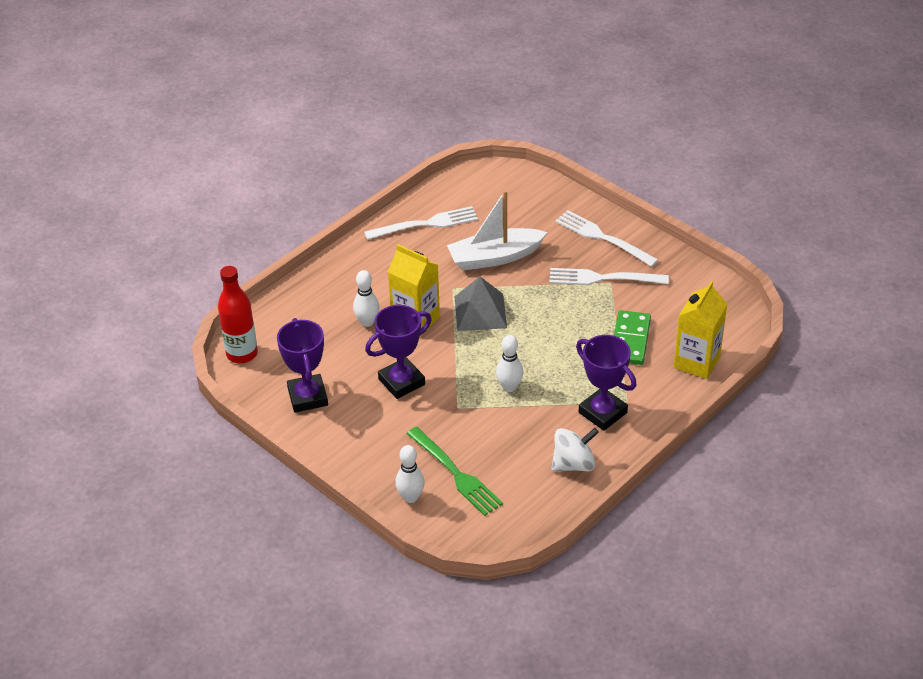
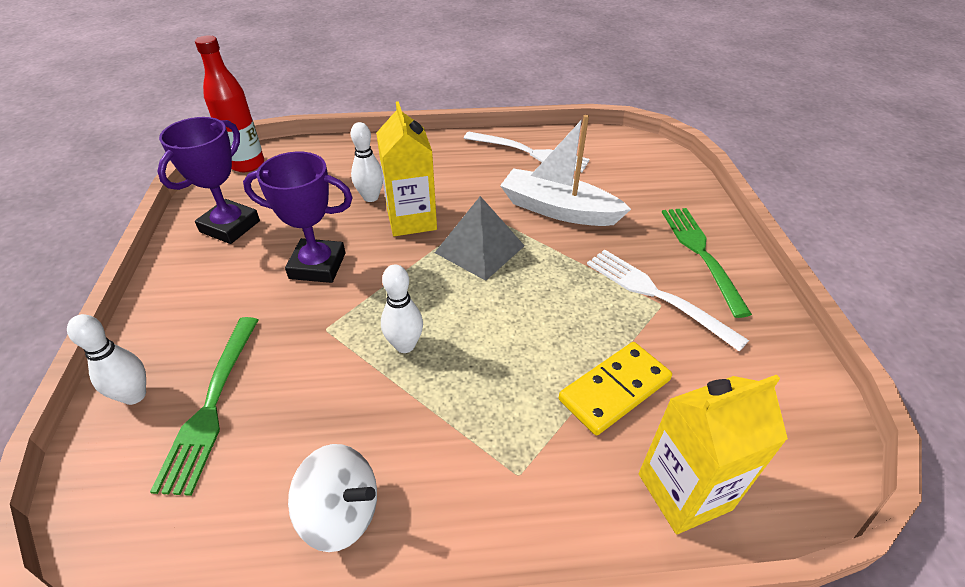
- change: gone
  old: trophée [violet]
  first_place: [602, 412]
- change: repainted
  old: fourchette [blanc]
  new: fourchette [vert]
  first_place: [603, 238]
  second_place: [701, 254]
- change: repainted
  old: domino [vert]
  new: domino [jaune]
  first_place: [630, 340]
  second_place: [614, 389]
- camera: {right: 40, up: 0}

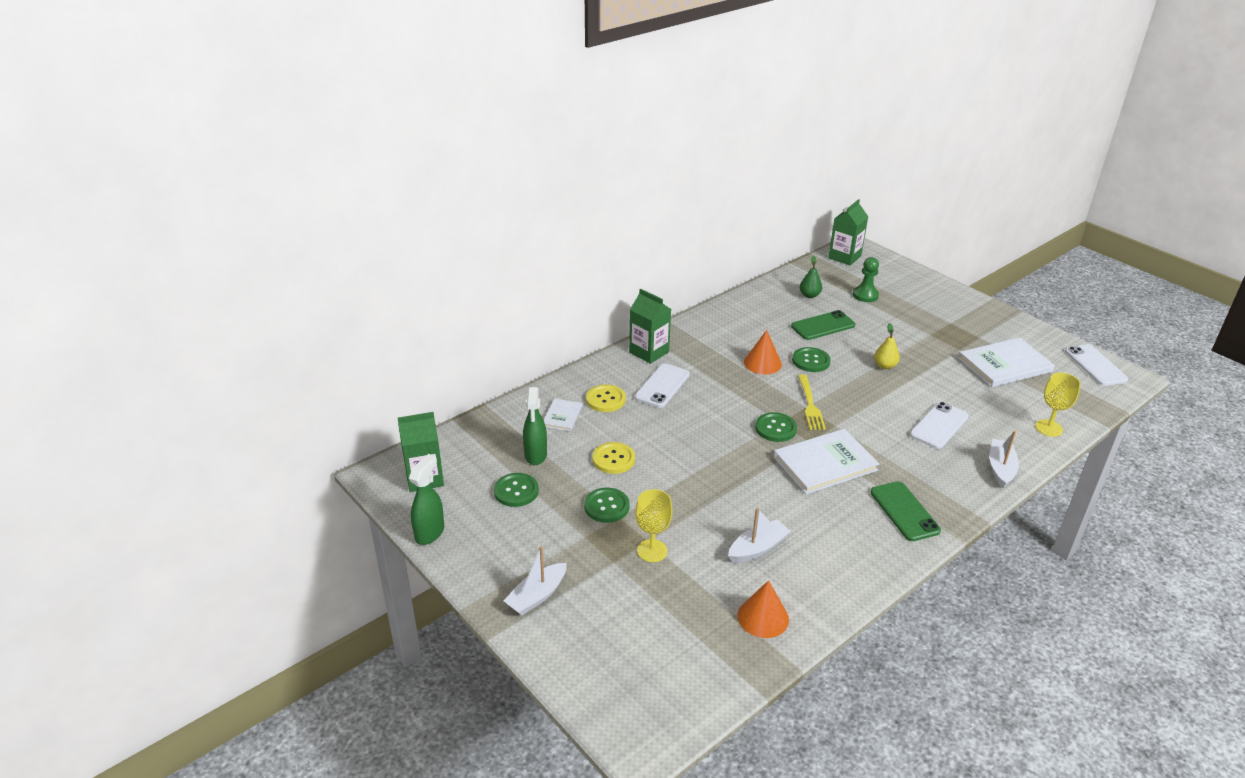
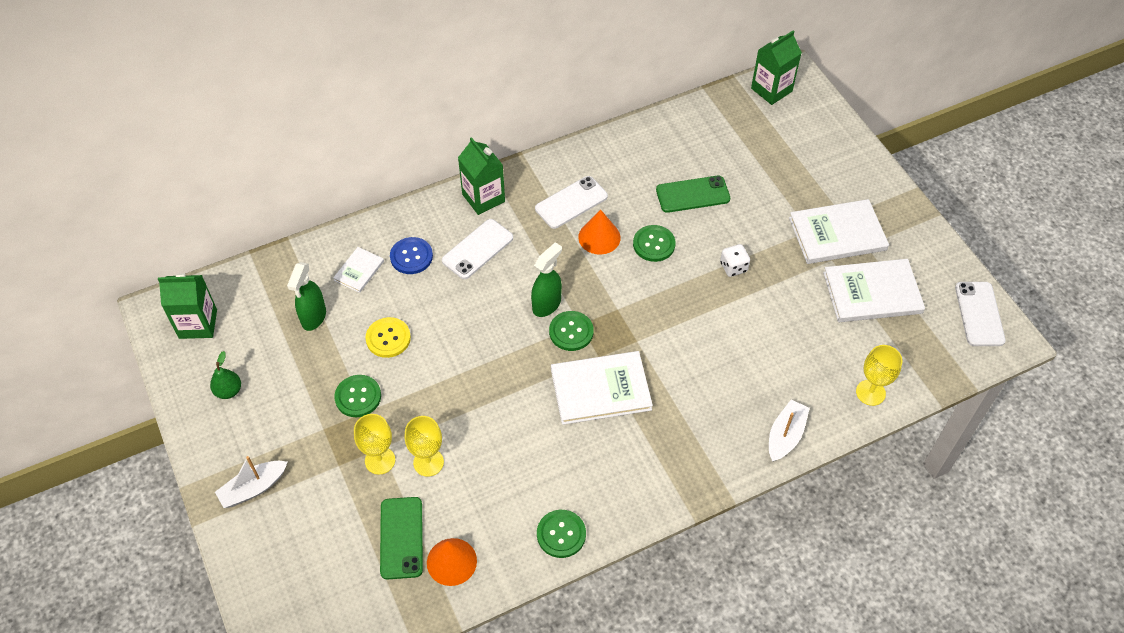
- change: gone
  old: bateau [blanc]
  first_place: [757, 548]
- change: gone
  old: fourchette [jaune]
  first_place: [810, 405]
- change: gone
  old: pion [vert]
  first_place: [865, 295]
- change: new
  new: verre à pied [jaune]
  second_place: [428, 462]
- change: new
  new: livre [blanc]
  second_place: [837, 234]
- change: shifted
  old: vaporisateur [vert]
  first_place: [430, 533]
  second_place: [547, 305]
- change: shifted
  old: bouton [vert]
  first_place: [516, 491]
  second_place: [561, 534]
- change: shifted
  old: poire [vert]
  first_place: [809, 295]
  second_place: [228, 391]
- change: shifted
  old: téléphone [vert]
  first_place: [904, 511]
  second_place: [401, 538]
- change: shifted
  old: téléphone [blanc]
  first_place: [939, 426]
  second_place: [571, 203]
- change: swapped
  old: poire [jaune]
  new: dé [blanc]
  first_place: [885, 366]
  second_place: [733, 267]
- change: repainted
  old: bouton [jaune]
  new: bouton [bleu]
  first_place: [605, 399]
  second_place: [411, 256]
- camera: {right: 15, up: 20}

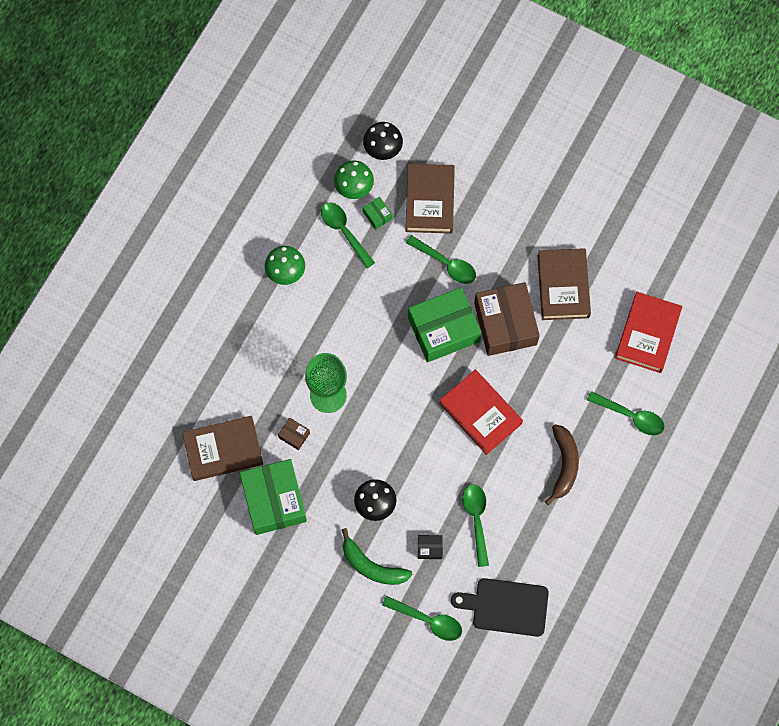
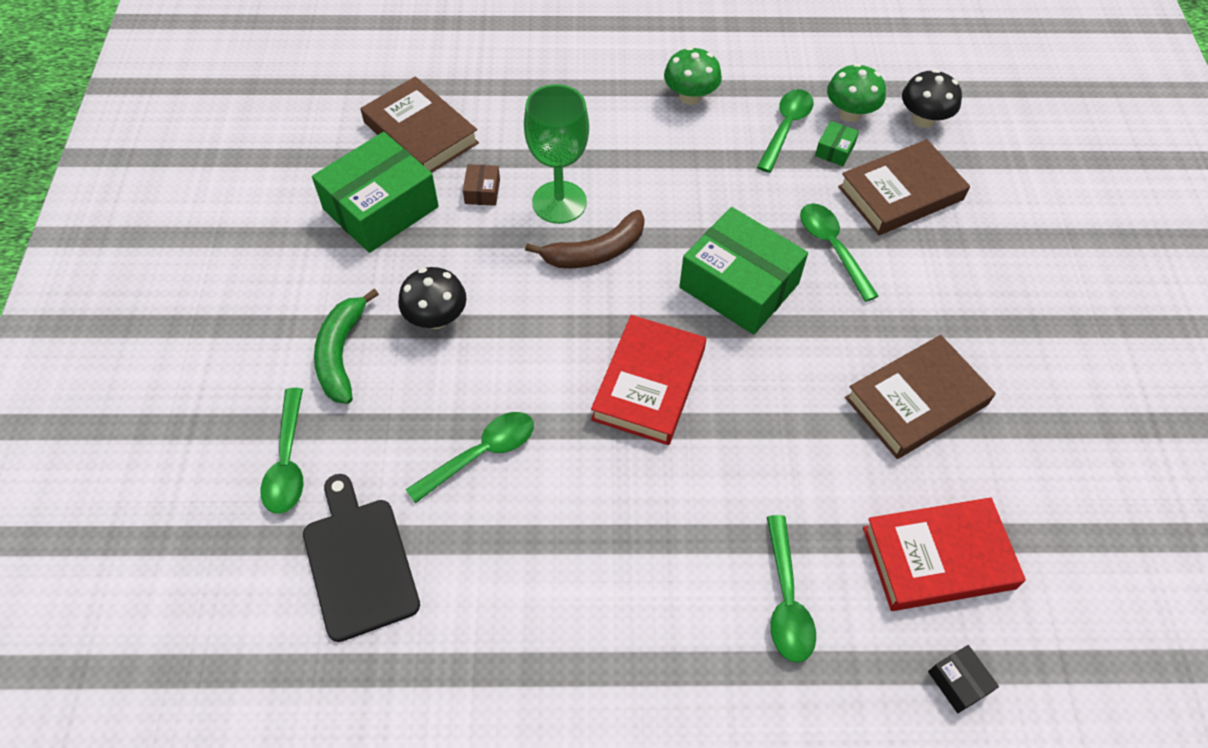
- change: gone
  old: boîte [marron]
  first_place: [505, 324]
- change: shifted
  old: boîte [noir]
  first_place: [430, 548]
  second_place: [958, 682]
- change: shifted
  old: banane [marron]
  first_place: [564, 465]
  second_place: [595, 252]
- change: rotated
  old: cuillère [vert]
  first_place: [446, 264]
  second_place: [832, 248]
  degrees: 150
- camera: {right: 60, up: -15}

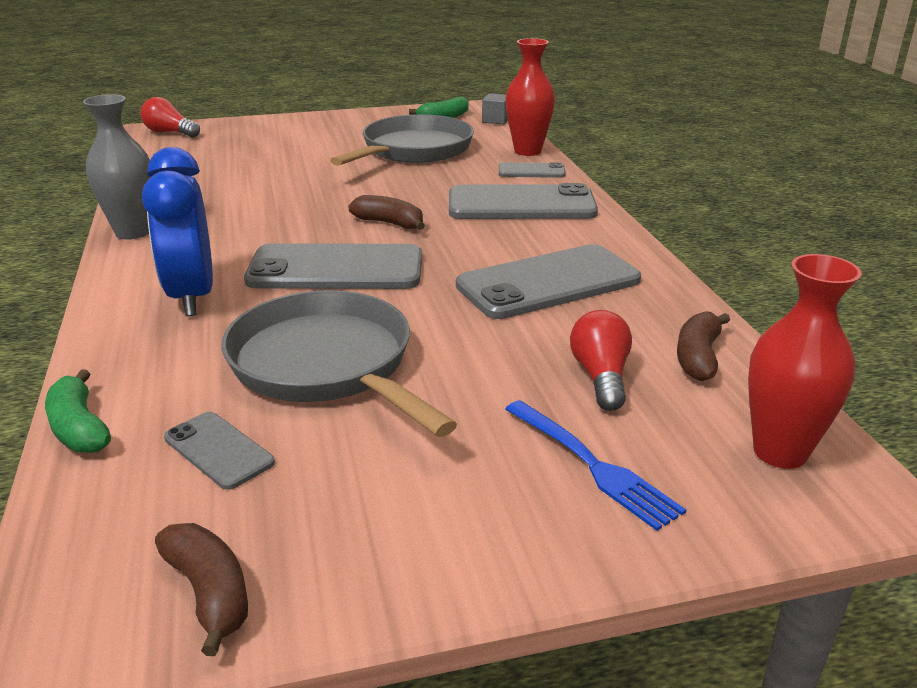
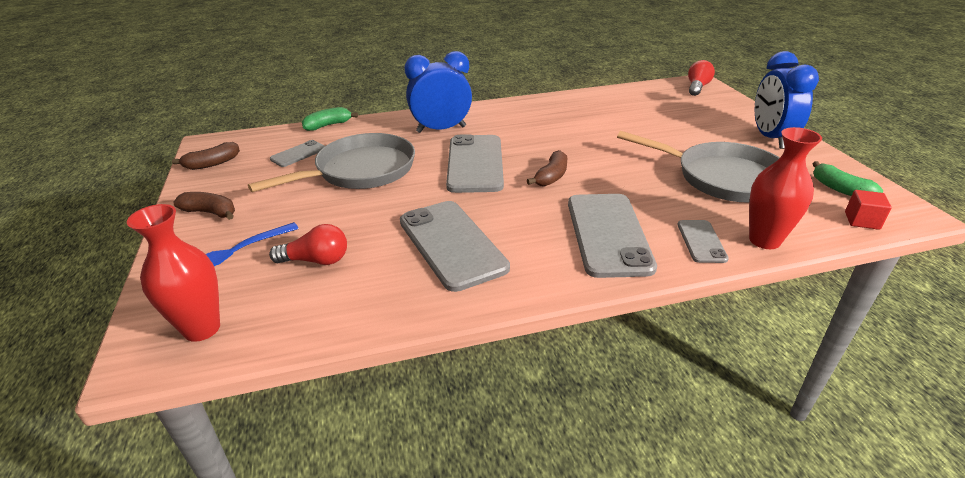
- change: gone
  old: vase [gris]
  first_place: [133, 232]
- change: new
  new: réveil [bleu]
  second_place: [770, 138]
- change: shifted
  old: banane [marron]
  first_place: [698, 357]
  second_place: [210, 212]
- change: repainted
  old: cube [gris]
  new: cube [rouge]
  first_place: [496, 120]
  second_place: [862, 220]
- camera: {right: 90, up: 5}

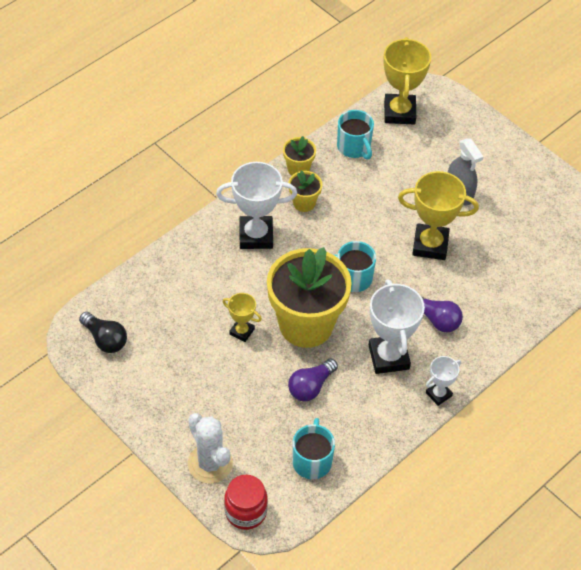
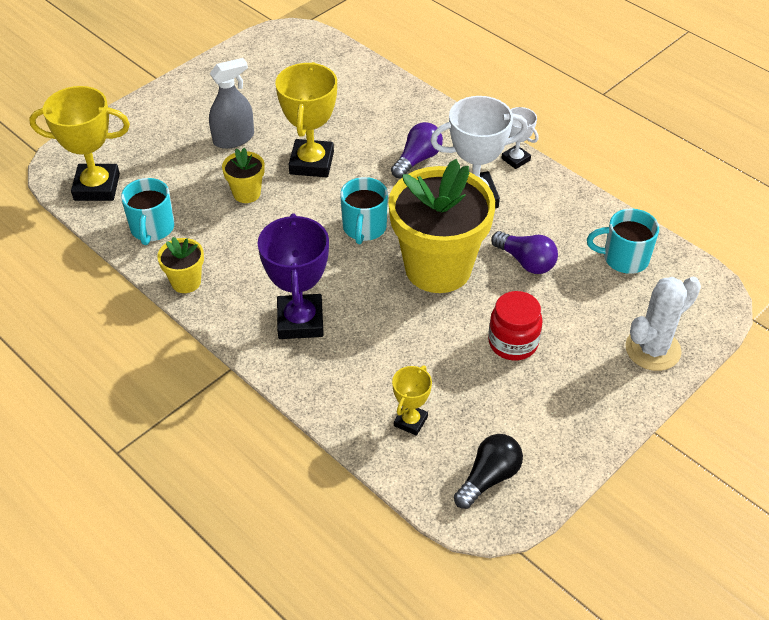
- change: shifted
  old: trophée [jaune]
  first_place: [242, 331]
  second_place: [410, 421]
- change: shifted
  old: bocal [rouge]
  first_place: [245, 512]
  second_place: [513, 343]
- change: shifted
  old: pot de fleurs [jaune]
  first_place: [304, 203]
  second_place: [246, 193]
- change: repainted
  old: trophée [blanc]
  new: trophée [violet]
  first_place: [256, 236]
  second_place: [300, 321]
- change: rotated
  old: tasse [turquoise]
  first_place: [354, 147]
  second_place: [152, 228]
  degrees: 120
- camera: {right: -90, up: -5}

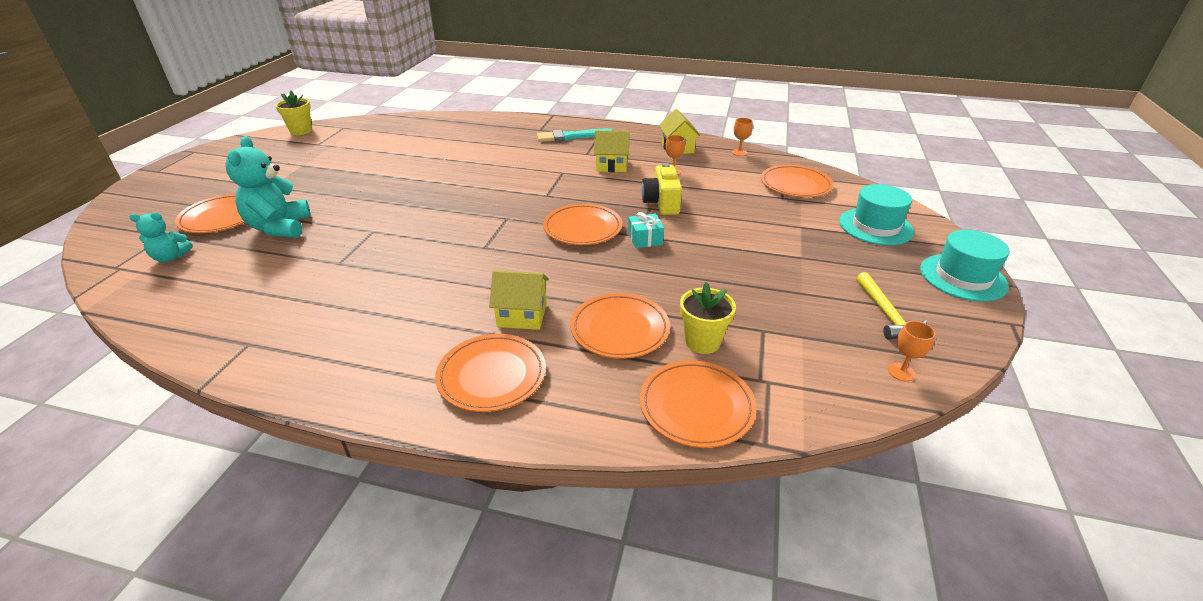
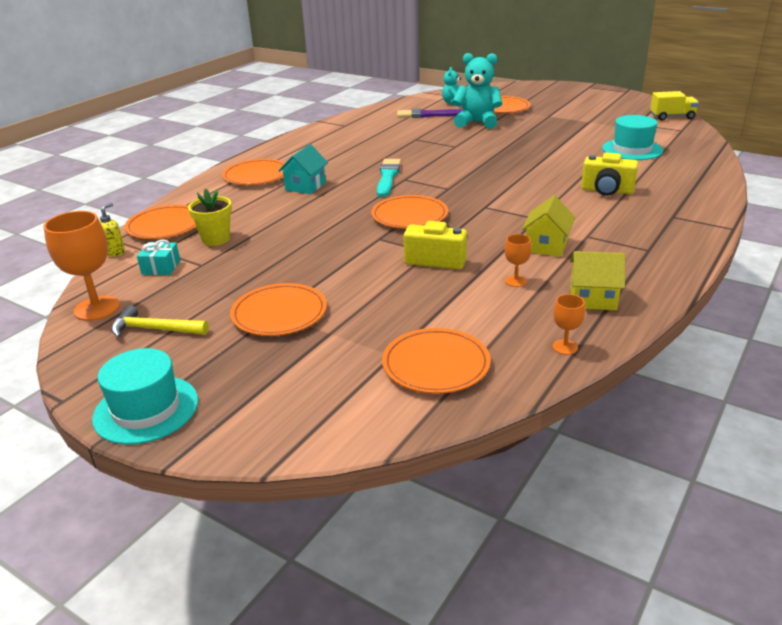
- change: new
  new: distributeur de savon [jaune]
  second_place: [115, 252]
- change: new
  new: pinceau [violet]
  second_place: [429, 115]
- change: new
  new: appareil photo [jaune]
  second_place: [607, 191]
- change: shifted
  old: pinceau [turquoise]
  first_place: [572, 137]
  second_place: [388, 177]
- change: shifted
  old: assiette [orange]
  first_place: [620, 329]
  second_place: [279, 314]
- change: shifted
  old: cadeau [turquoise]
  first_place: [645, 239]
  second_place: [161, 267]
- change: shifted
  old: chapeau [turquoise]
  first_place: [875, 226]
  second_place: [632, 149]
- change: swapped
  old: pot de fleurs [jaune]
  new: camion [jaune]
  first_place: [301, 131]
  second_place: [672, 117]
- change: repainted
  old: maison [jaune]
  new: maison [turquoise]
  first_place: [522, 315]
  second_place: [305, 186]
- change: scaled
  old: verre à pied [orange]
  first_place: [901, 372]
  second_place: [97, 308]
  factor: 2.0
- camera: {right: 110, up: -5}

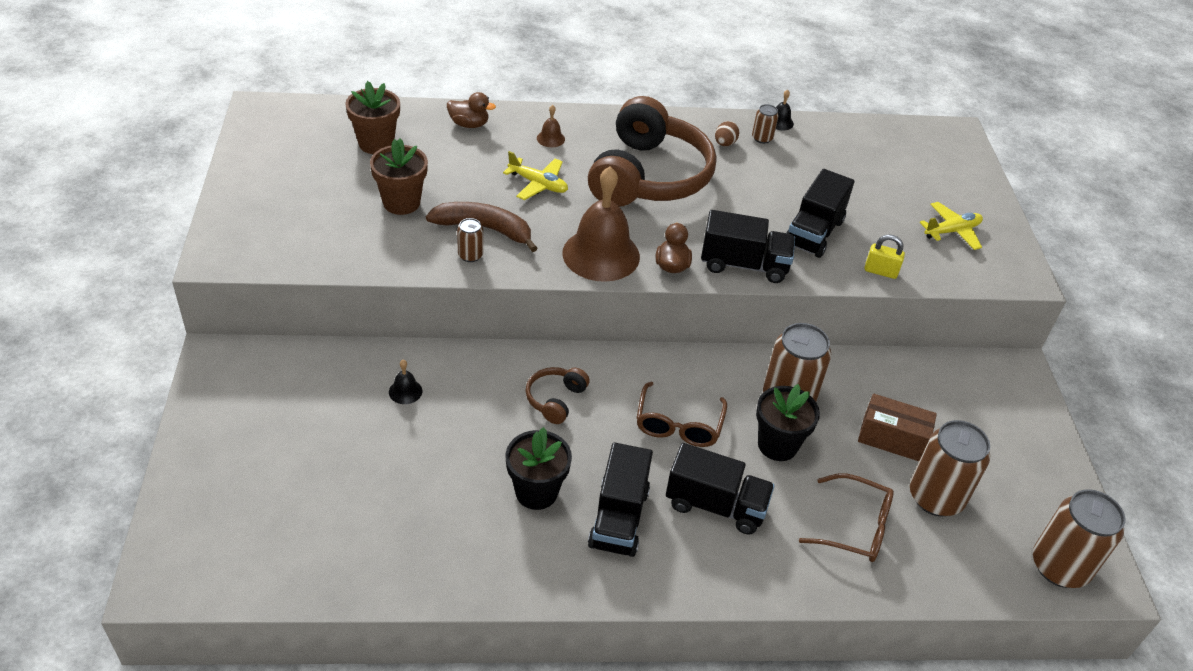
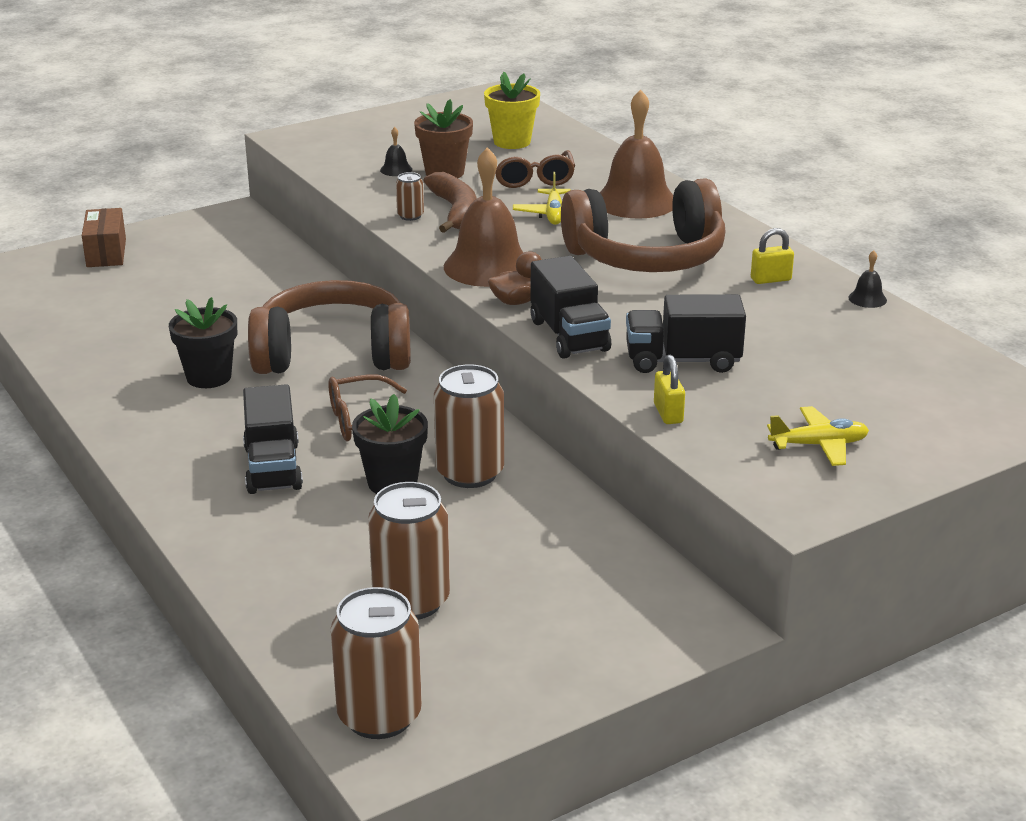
- change: gone
  old: canard [marron]
  first_place: [469, 124]
- change: gone
  old: camion [noir]
  first_place: [619, 518]
- change: gone
  old: canette [marron]
  first_place: [762, 138]
- change: shifted
  old: cloche [noir]
  first_place: [405, 391]
  second_place: [396, 170]
- change: shifted
  old: lunettes [marron]
  first_place: [855, 527]
  second_place: [531, 179]
- change: shifted
  old: boîte [marron]
  first_place: [892, 438]
  second_place: [106, 253]
- change: swapped
  old: œuf [marron]
  new: cadenas [jaune]
  first_place: [724, 143]
  second_place: [770, 279]
- change: repainted
  old: pot de fleurs [marron]
  new: pot de fleurs [jaune]
  first_place: [376, 143]
  second_place: [512, 142]
- change: rotated
  old: avion [jaune]
  first_place: [952, 231]
  second_place: [819, 445]
  degrees: -45
- change: scaled
  old: casque audio [marron]
  first_place: [555, 399]
  second_place: [333, 354]
  factor: 2.35
- change: scaled
  old: cloche [marron]
  first_place: [550, 138]
  second_place: [635, 201]
  factor: 2.45
- camera: {right: 65, up: -15}

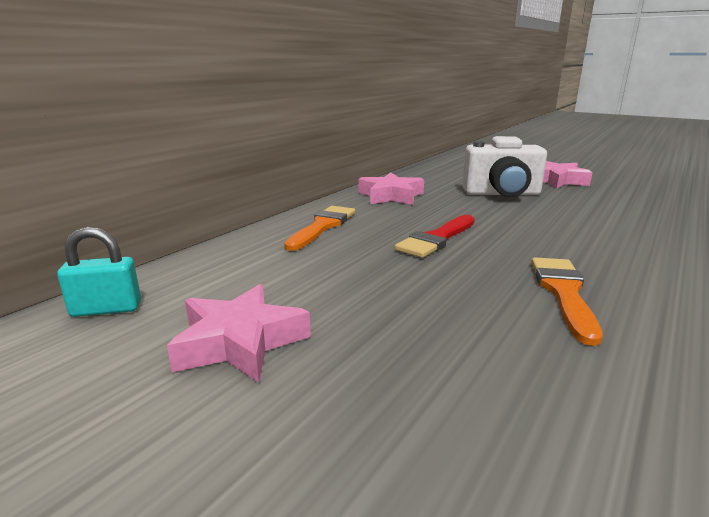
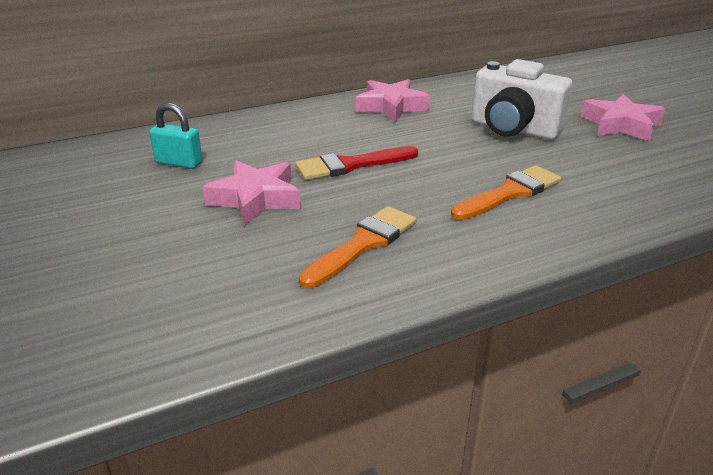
- change: shifted
  old: cadenas [turquoise]
  first_place: [106, 309]
  second_place: [179, 162]
- change: shifted
  old: étoile [rose]
  first_place: [240, 342]
  second_place: [256, 199]
- change: shifted
  old: pinceau [orange]
  first_place: [323, 226]
  second_place: [510, 193]
- camera: {right: 30, up: 10}

